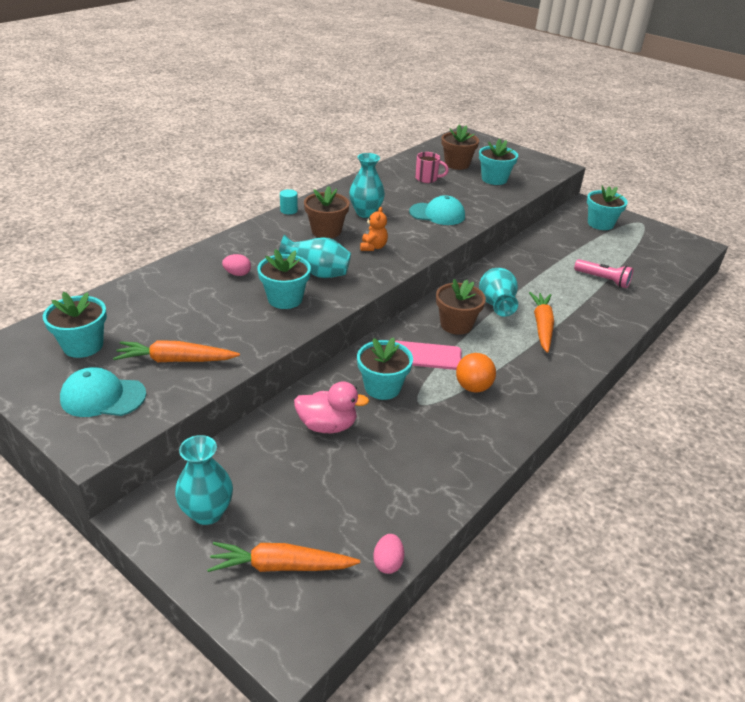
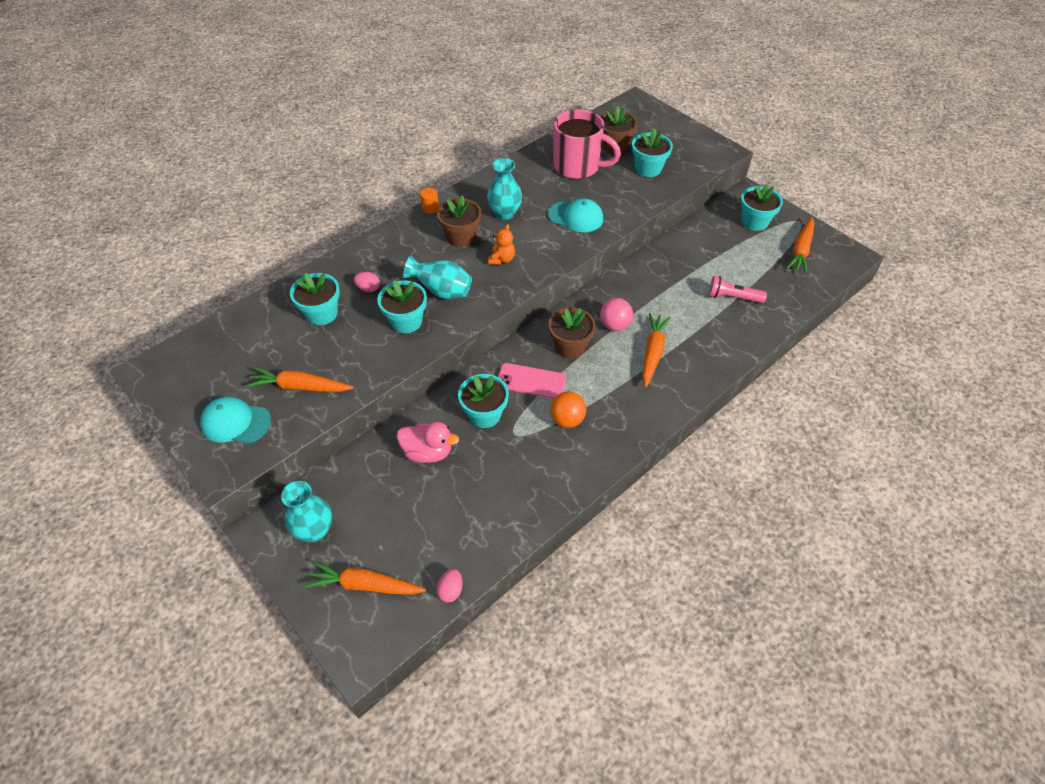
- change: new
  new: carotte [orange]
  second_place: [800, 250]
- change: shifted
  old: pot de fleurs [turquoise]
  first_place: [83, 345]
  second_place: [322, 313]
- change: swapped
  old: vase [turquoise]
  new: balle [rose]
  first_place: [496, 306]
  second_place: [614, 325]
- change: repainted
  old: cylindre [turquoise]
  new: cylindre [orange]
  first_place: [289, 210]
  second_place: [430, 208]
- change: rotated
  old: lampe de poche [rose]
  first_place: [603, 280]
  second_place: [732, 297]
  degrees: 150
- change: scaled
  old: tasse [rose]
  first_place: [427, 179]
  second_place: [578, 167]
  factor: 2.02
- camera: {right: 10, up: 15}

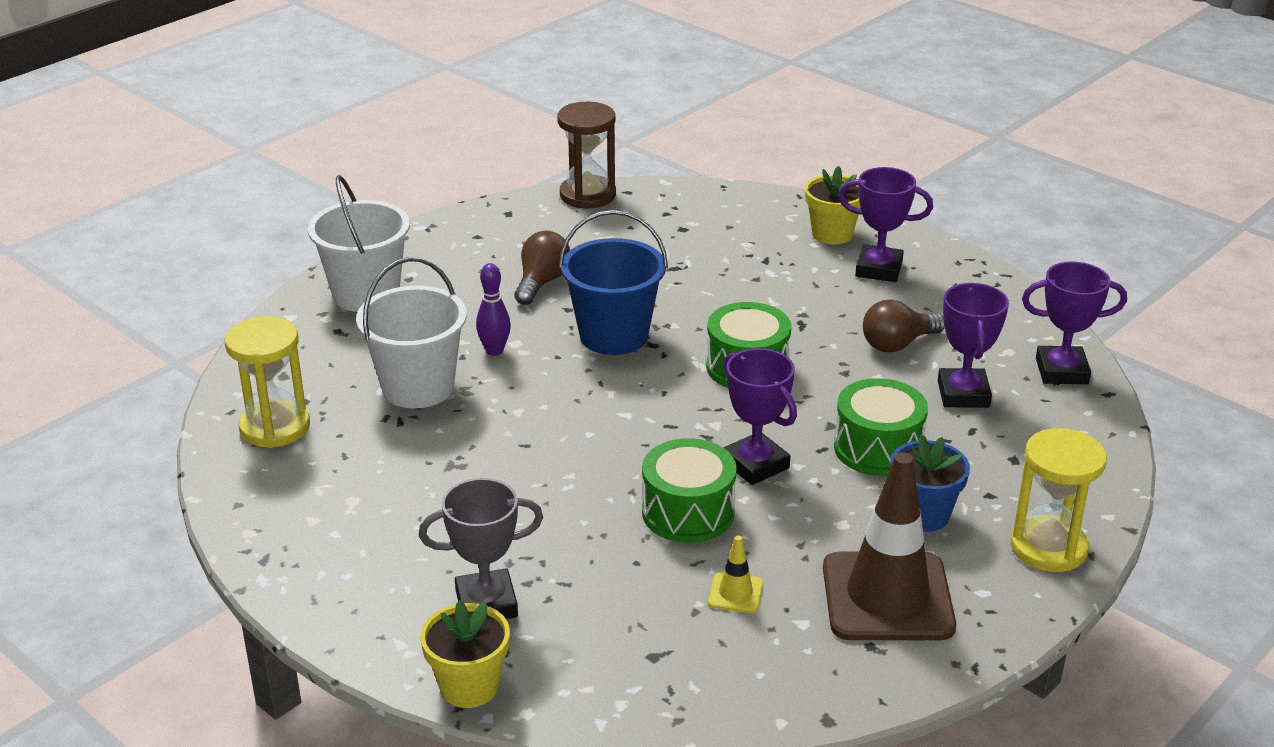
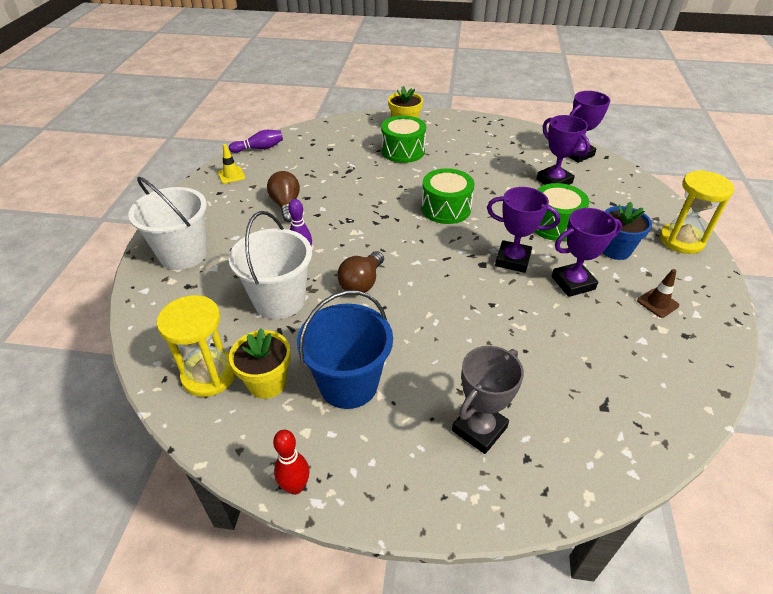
- change: new
  new: quille [rouge]
  second_place: [295, 486]
- change: shifted
  old: pot de fleurs [jaune]
  first_place: [469, 686]
  second_place: [267, 383]
- change: shifted
  old: seau [bleu]
  first_place: [614, 335]
  second_place: [348, 384]
- change: shifted
  old: tambour [vert]
  first_place: [688, 512]
  second_place: [403, 151]
- change: shifted
  old: cône de chantier [jaune]
  first_place: [735, 593]
  second_place: [231, 175]
- change: shifted
  old: trophée [violet]
  first_place: [879, 269]
  second_place: [573, 283]
- change: shifted
  old: ampoule [marron]
  first_place: [897, 344]
  second_place: [362, 283]
- change: swapped
  old: sablier [marron]
  new: quille [violet]
  first_place: [587, 195]
  second_place: [259, 148]
- change: scaled
  old: cône de chantier [marron]
  first_place: [887, 597]
  second_place: [657, 303]
  factor: 0.41
- camera: {right: -35, up: 10}

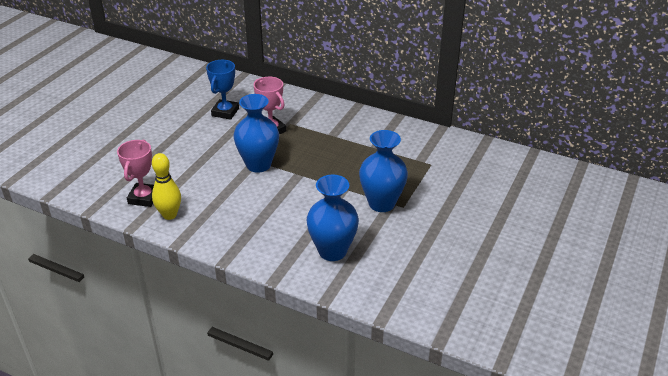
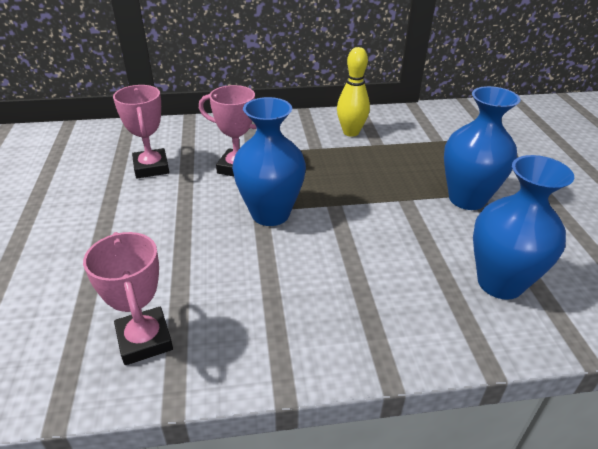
- change: shifted
  old: quille [jaune]
  first_place: [169, 215]
  second_place: [351, 132]
- change: repainted
  old: trophée [bleu]
  new: trophée [rose]
  first_place: [225, 112]
  second_place: [151, 167]
- camera: {right: -35, up: 0}

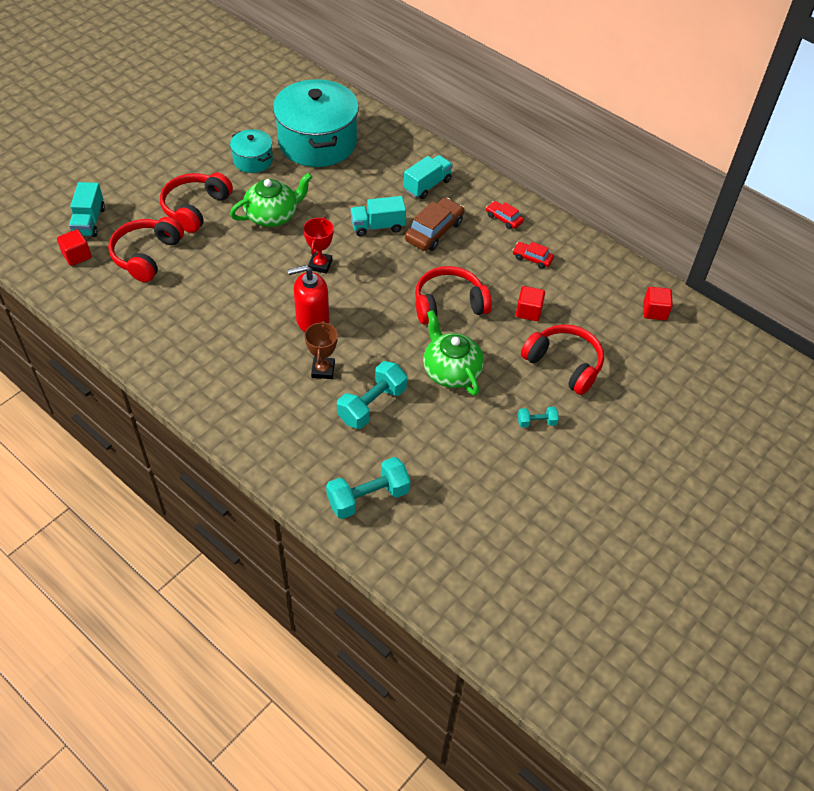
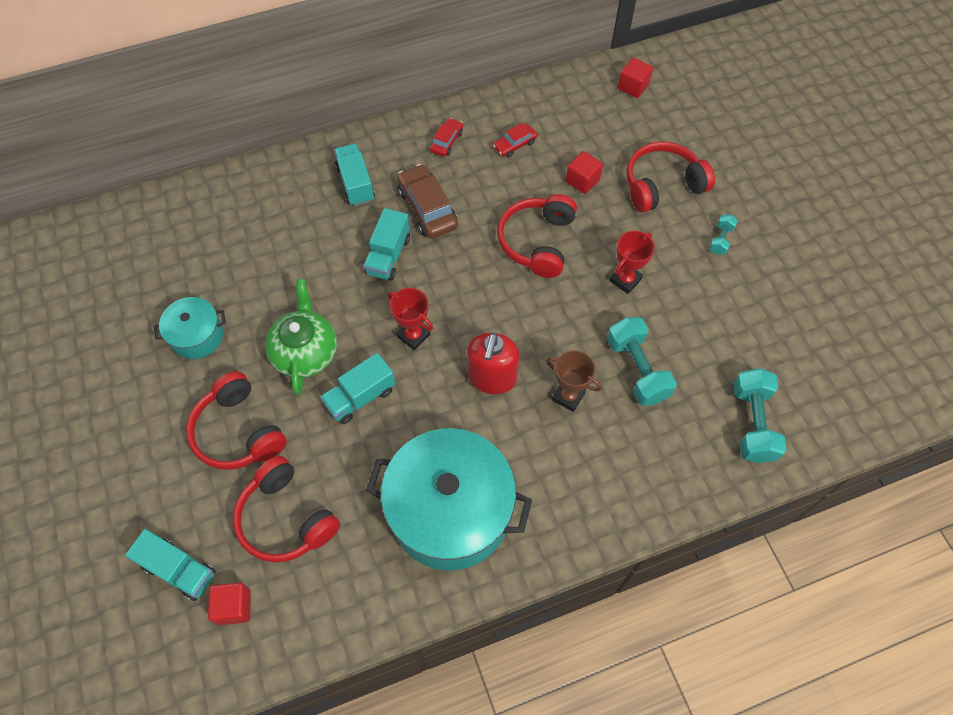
- change: new
  new: camion [turquoise]
  second_place: [360, 397]
- change: shifted
  old: marmite [turquoise]
  first_place: [317, 142]
  second_place: [450, 511]
- change: swapped
  old: théière [vert]
  new: trophée [rouge]
  first_place: [451, 370]
  second_place: [625, 280]
- change: rotated
  old: voiture [rouge]
  first_place: [504, 219]
  second_place: [446, 141]
  degrees: 135
- camera: {right: -60, up: 10}

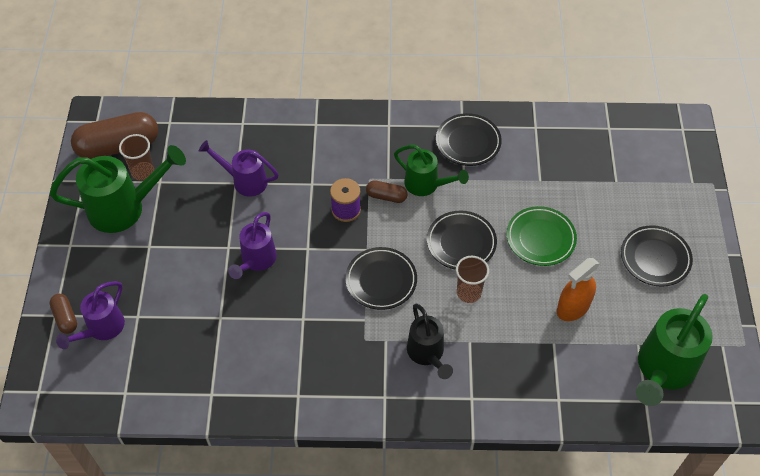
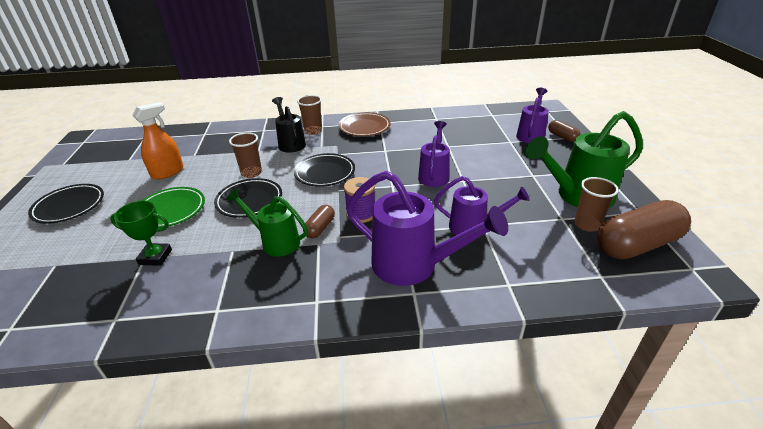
- change: gone
  old: assiette [noir]
  first_place: [468, 142]
- change: gone
  old: arrosoir [vert]
  first_place: [663, 369]
- change: new
  new: trophée [vert]
  second_place: [155, 257]
- change: new
  new: gobelet [marron]
  second_place: [313, 131]
- change: new
  new: assiette [marron]
  second_place: [364, 127]
- change: new
  new: arrosoir [violet]
  second_place: [413, 265]
- change: rotated
  old: gélule [marron]
  first_place: [386, 196]
  second_place: [320, 228]
  degrees: -75
- camera: {right: 175, up: -20}

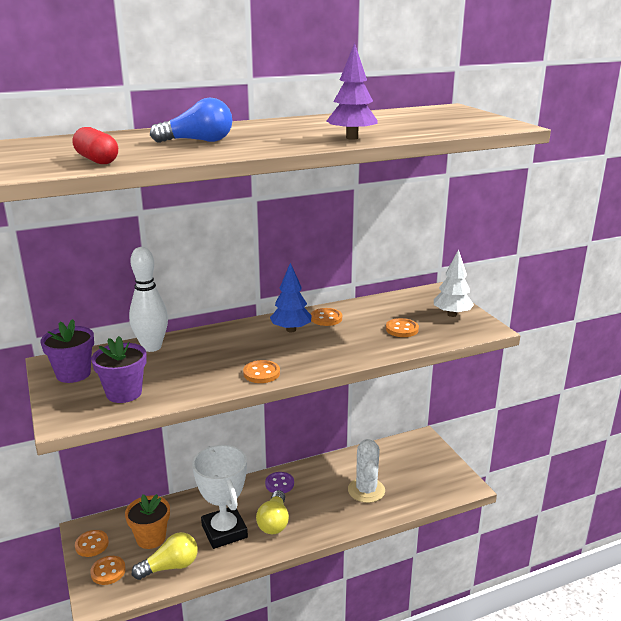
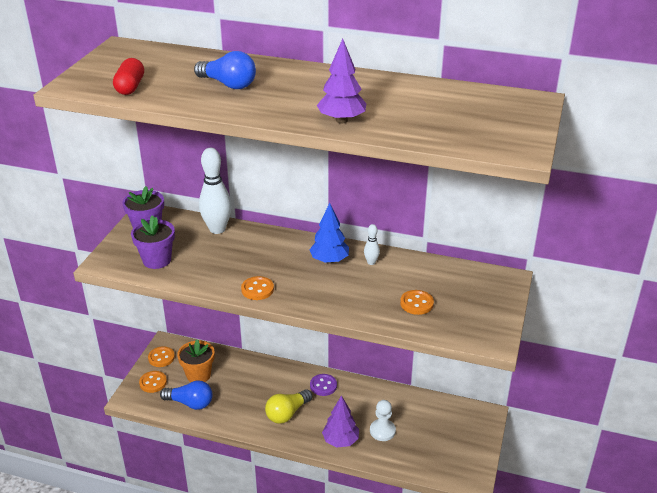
- change: gone
  old: trophée [blanc]
  first_place: [224, 531]
- change: gone
  old: arbre [blanc]
  first_place: [452, 314]
- change: new
  new: arbre [violet]
  second_place: [340, 441]
- change: swapped
  old: bouton [orange]
  new: quille [blanc]
  first_place: [326, 318]
  second_place: [371, 262]
- change: swapped
  old: cactus [blanc]
  new: pion [blanc]
  first_place: [366, 490]
  second_place: [382, 431]
- change: repainted
  old: ampoule [jaune]
  new: ampoule [bleu]
  first_place: [170, 566]
  second_place: [190, 403]
- camera: {right: 40, up: 10}

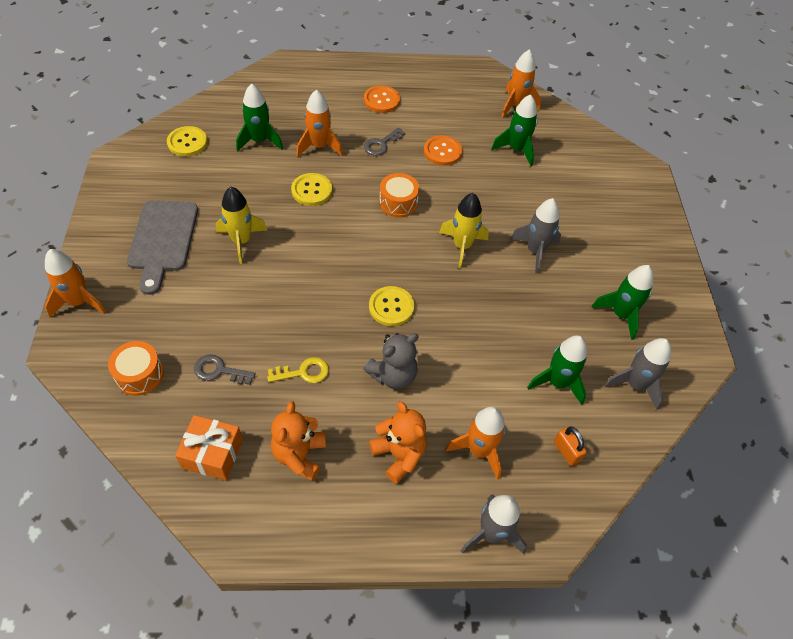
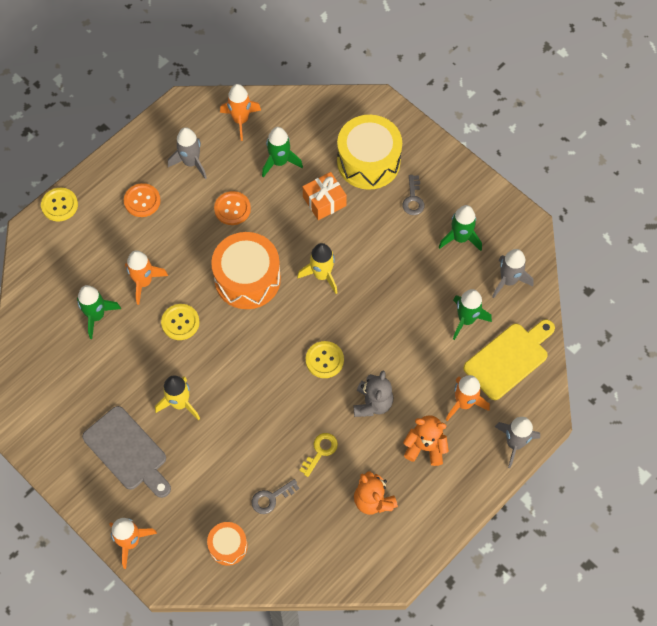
- change: new
  new: tambour [jaune]
  second_place: [368, 161]
- change: shifted
  old: bouton [jaune]
  first_place: [187, 142]
  second_place: [59, 205]
- change: shifted
  old: cadeau [orange]
  first_place: [212, 454]
  second_place: [324, 201]
- change: shifted
  old: clé [gris]
  first_place: [381, 144]
  second_place: [413, 199]
- change: shifted
  old: fusée [gris]
  first_place: [535, 251]
  second_place: [191, 162]
- change: swapped
  old: cadenas [orange]
  new: planche à découper [jaune]
  first_place: [566, 451]
  second_place: [509, 359]
- change: scaled
  old: tambour [orange]
  first_place: [398, 203]
  second_place: [247, 279]
  factor: 1.88
- camera: {right: -40, up: 10}

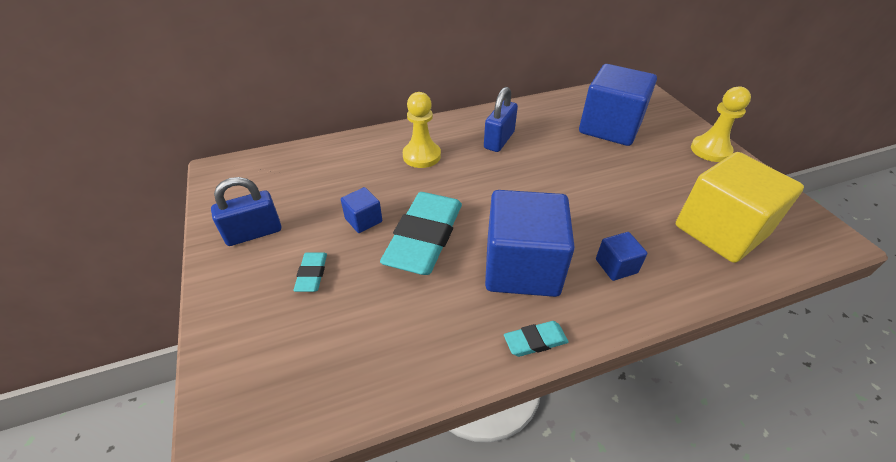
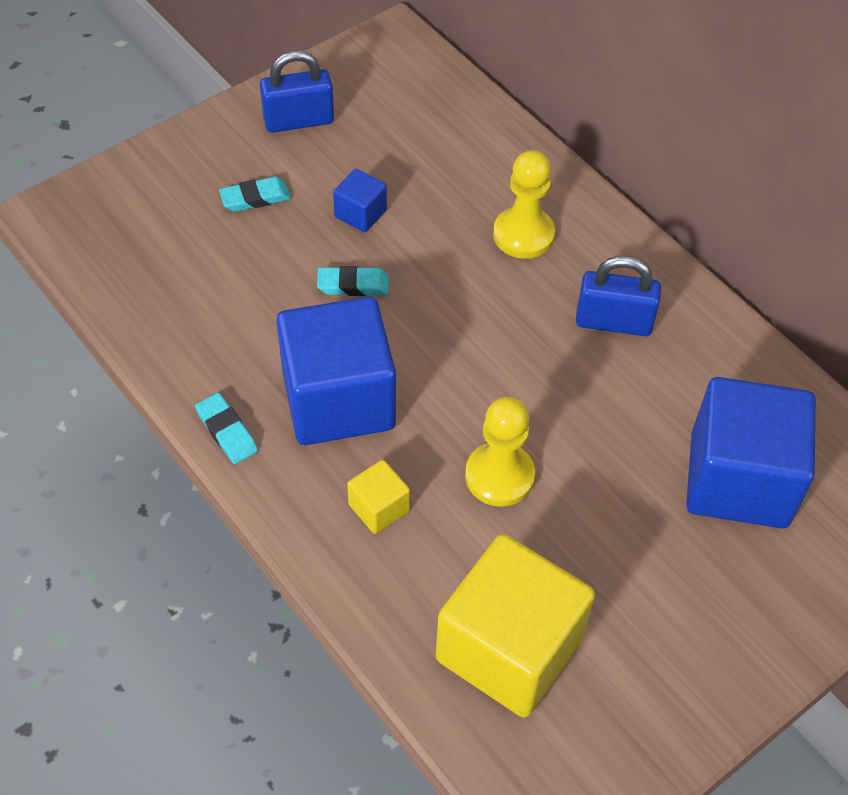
- change: shifted
  old: pion [jaune]
  first_place: [710, 150]
  second_place: [499, 476]
- change: repainted
  old: cube [bleu]
  new: cube [jaune]
  first_place: [616, 266]
  second_place: [379, 508]
- change: rotated
  old: cadenas [bleu]
  first_place: [254, 233]
  second_place: [298, 121]
  degrees: -60
- change: scaled
  old: gomme [turquoise]
  first_place: [424, 237]
  second_place: [353, 285]
  factor: 0.44
- camera: {right: 70, up: 10}

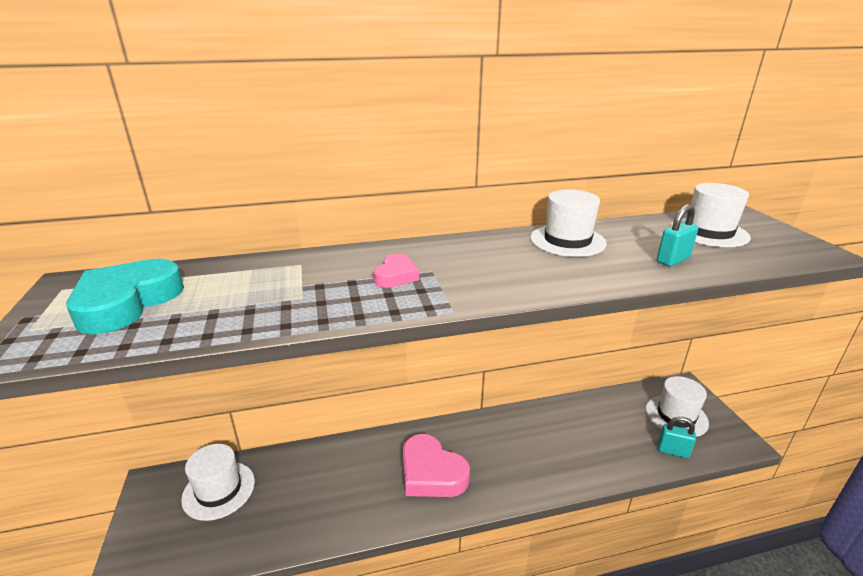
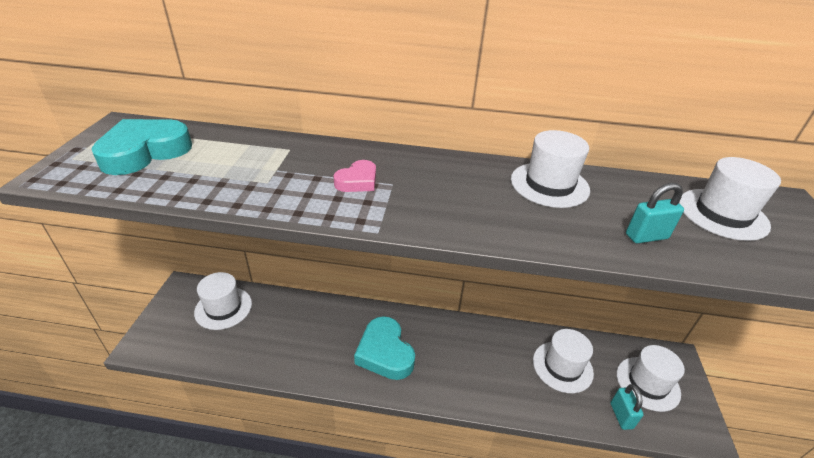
- change: new
  new: chapeau [blanc]
  second_place: [562, 366]
- change: repainted
  old: cœur [rose]
  new: cœur [turquoise]
  first_place: [431, 473]
  second_place: [385, 353]
- change: rotated
  old: cadenas [turquoise]
  first_place: [673, 451]
  second_place: [621, 416]
  degrees: 45
- camera: {right: 20, up: 10}

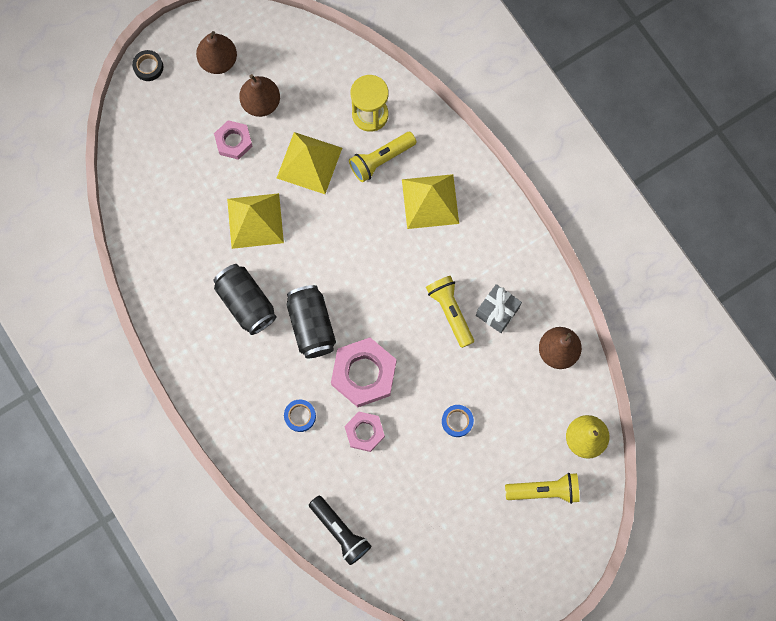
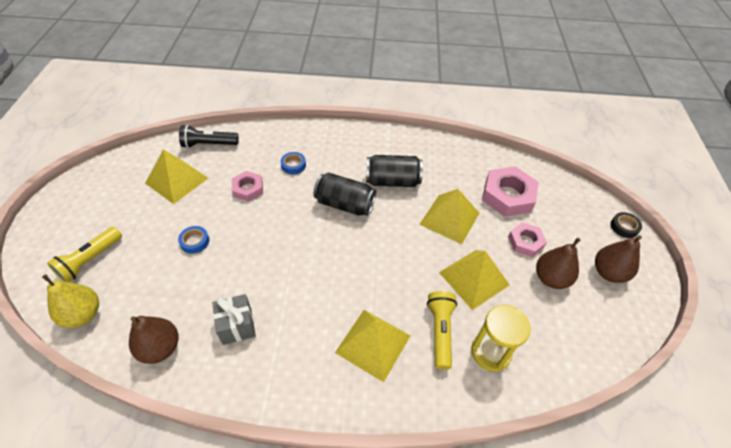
- change: gone
  old: lampe de poche [jaune]
  first_place: [450, 312]
- change: new
  new: pyramide [jaune]
  second_place: [177, 180]
- change: shifted
  old: écrou [rose]
  first_place: [364, 374]
  second_place: [508, 196]
- camera: {right: 125, up: -25}

